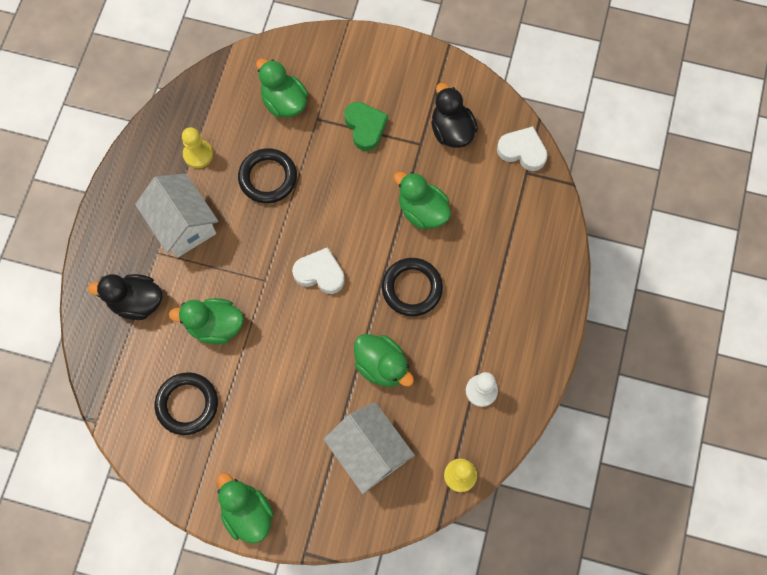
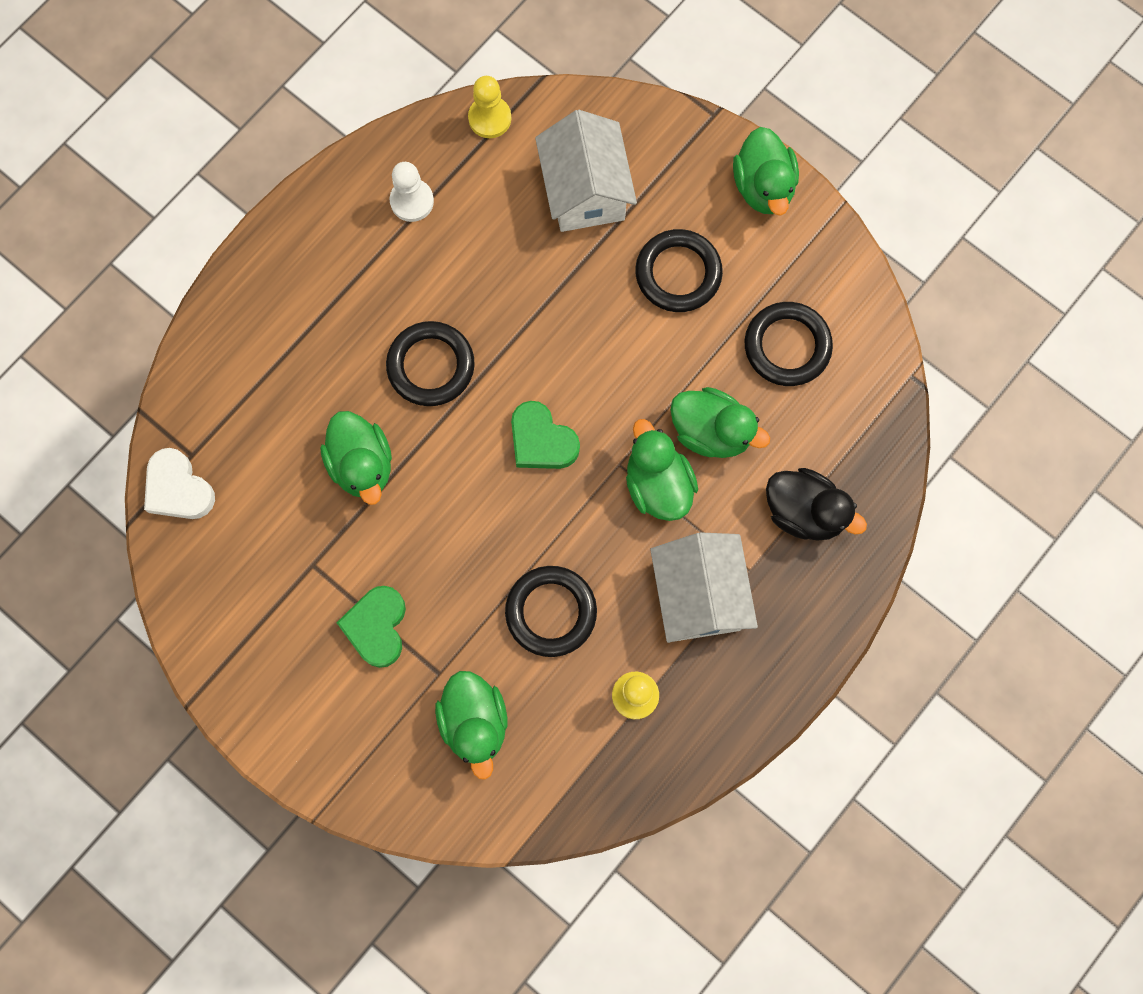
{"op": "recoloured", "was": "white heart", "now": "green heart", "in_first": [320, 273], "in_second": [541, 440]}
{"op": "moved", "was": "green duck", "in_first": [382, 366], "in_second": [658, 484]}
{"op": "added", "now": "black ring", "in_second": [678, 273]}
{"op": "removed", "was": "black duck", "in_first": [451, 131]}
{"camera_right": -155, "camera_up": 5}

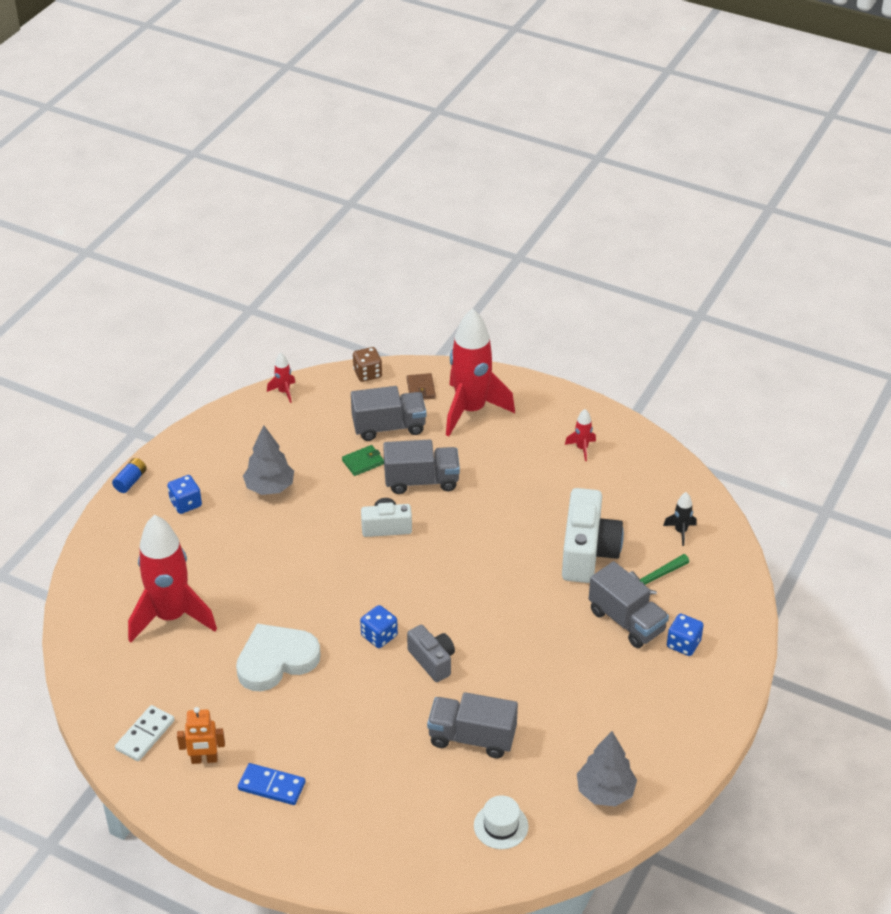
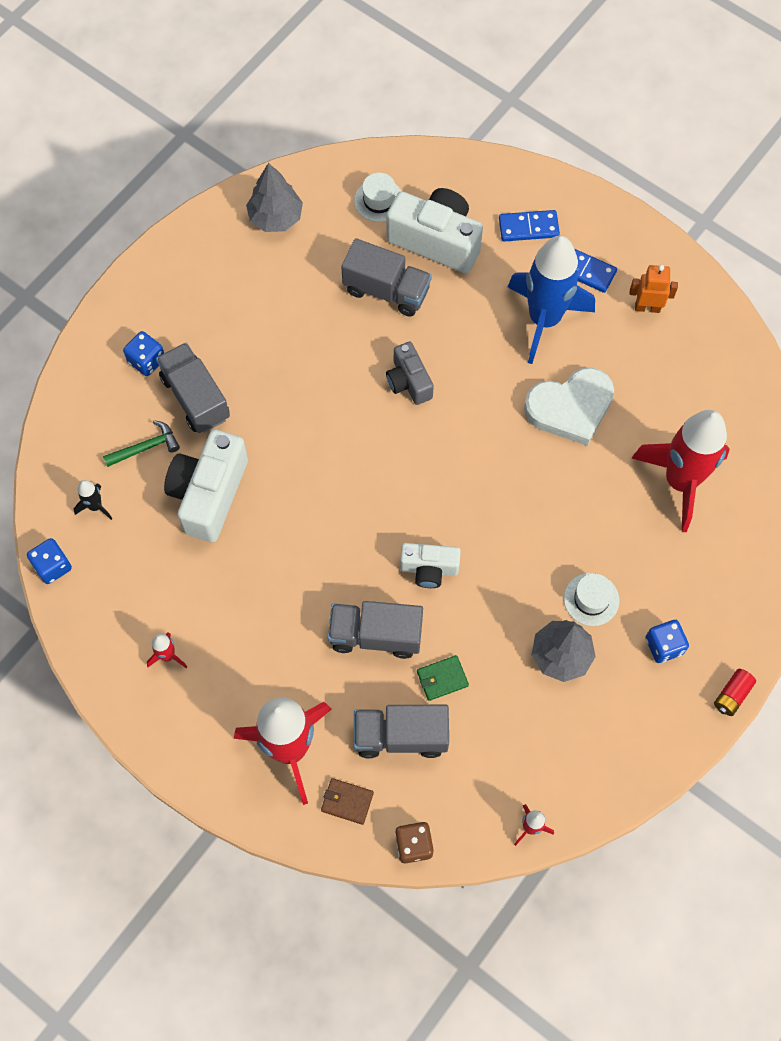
{"op": "moved", "was": "blue dice", "in_first": [379, 636], "in_second": [52, 566]}
{"op": "turned", "was": "brown wallet", "in_first": [421, 389], "in_second": [347, 802], "clockwise": -75}
{"op": "added", "now": "white camera", "in_second": [436, 241]}
{"op": "added", "now": "blue domino", "in_second": [528, 227]}
{"op": "added", "now": "blue rocket", "in_second": [544, 319]}
{"op": "added", "now": "white hat", "in_second": [591, 599]}
{"op": "recoloured", "was": "blue battery", "now": "red battery", "in_first": [130, 481], "in_second": [732, 695]}
{"op": "removed", "was": "white domino", "in_first": [145, 735]}
{"camera_right": -170, "camera_up": 25}

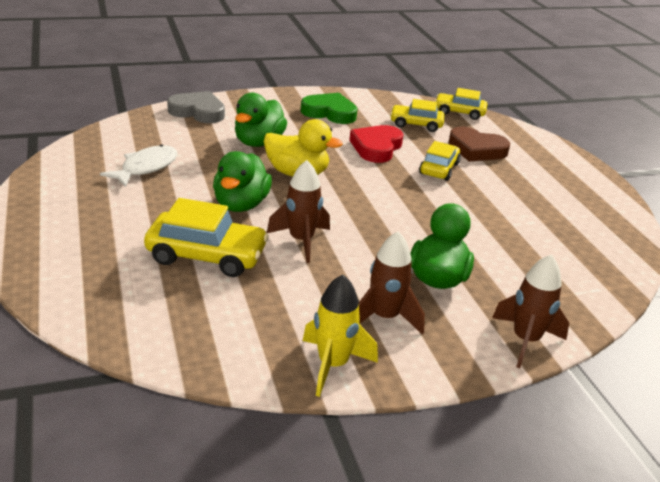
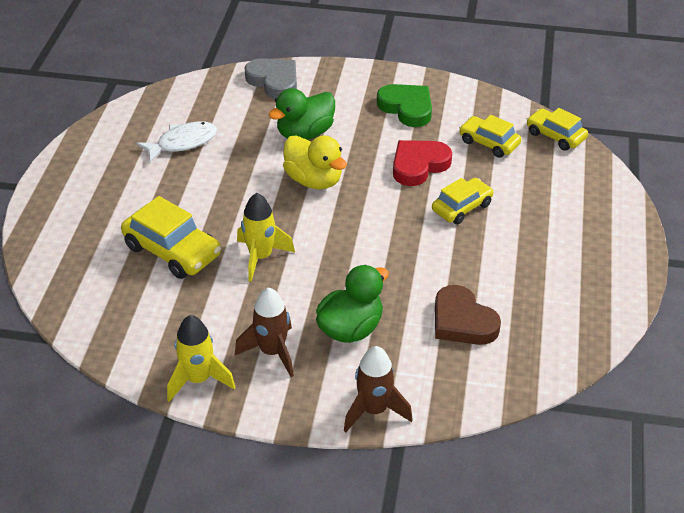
{"op": "recoloured", "was": "brown rocket", "now": "yellow rocket", "in_first": [301, 241], "in_second": [260, 257]}
{"op": "moved", "was": "brown heart", "in_first": [476, 149], "in_second": [462, 321]}
{"op": "removed", "was": "green duck", "in_first": [241, 204]}
{"camera_right": 30, "camera_up": 10}

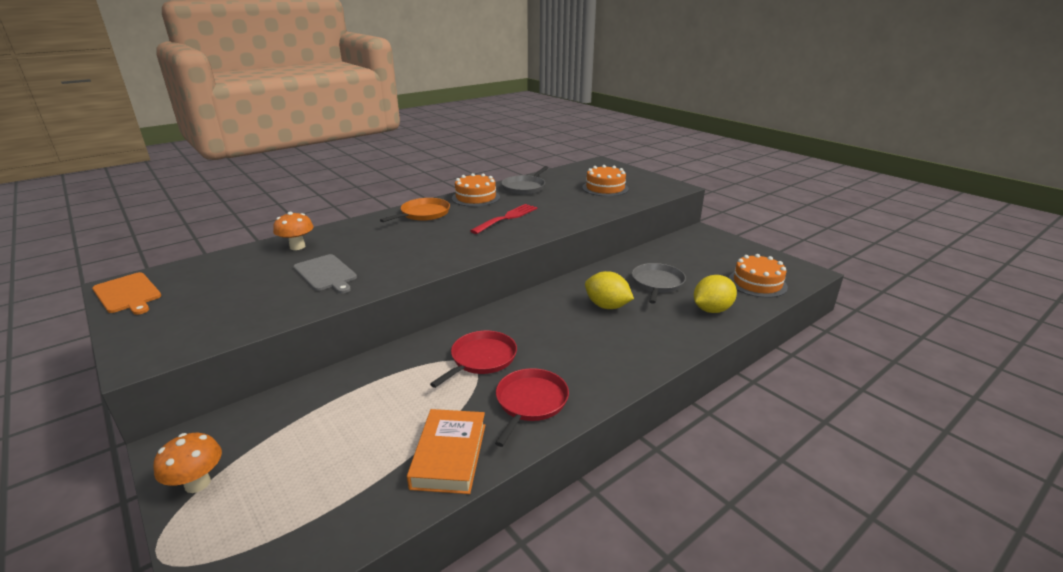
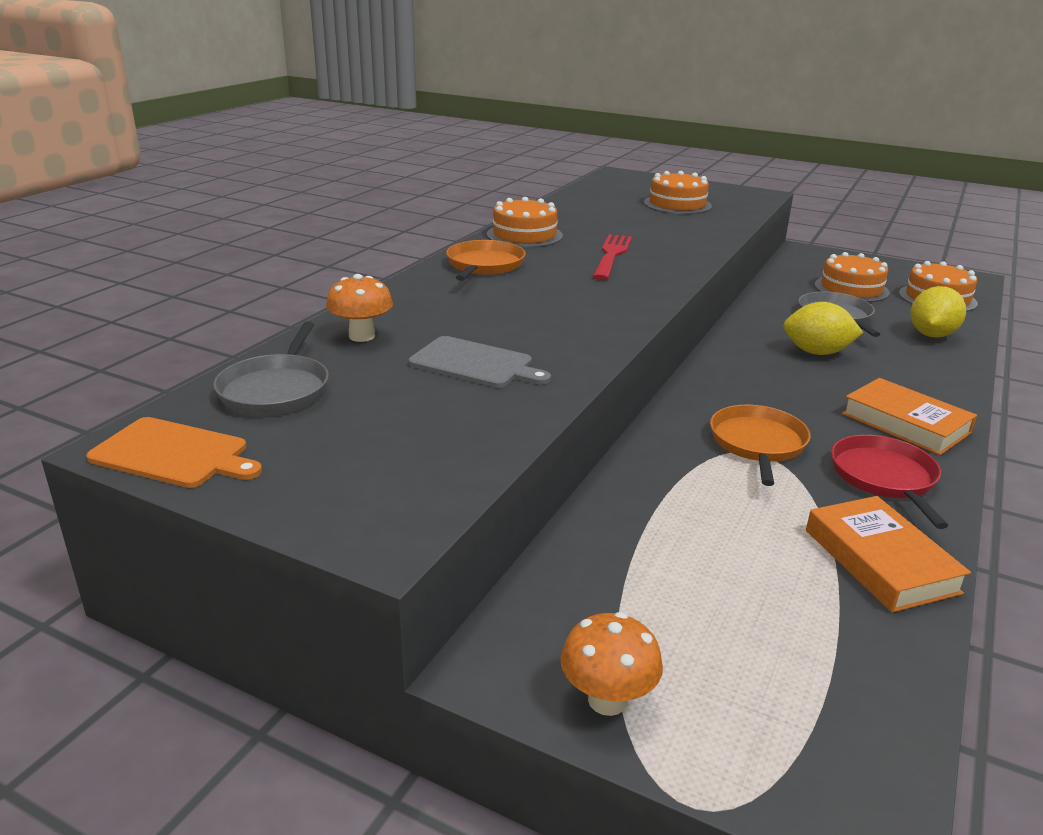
{"op": "moved", "was": "grey pan", "in_first": [524, 187], "in_second": [276, 389]}
{"op": "recoloured", "was": "red pan", "now": "orange pan", "in_first": [481, 359], "in_second": [757, 444]}
{"op": "added", "now": "orange cake", "in_second": [851, 289]}
{"op": "added", "now": "orange book", "in_second": [905, 423]}
{"camera_right": -25, "camera_up": 0}

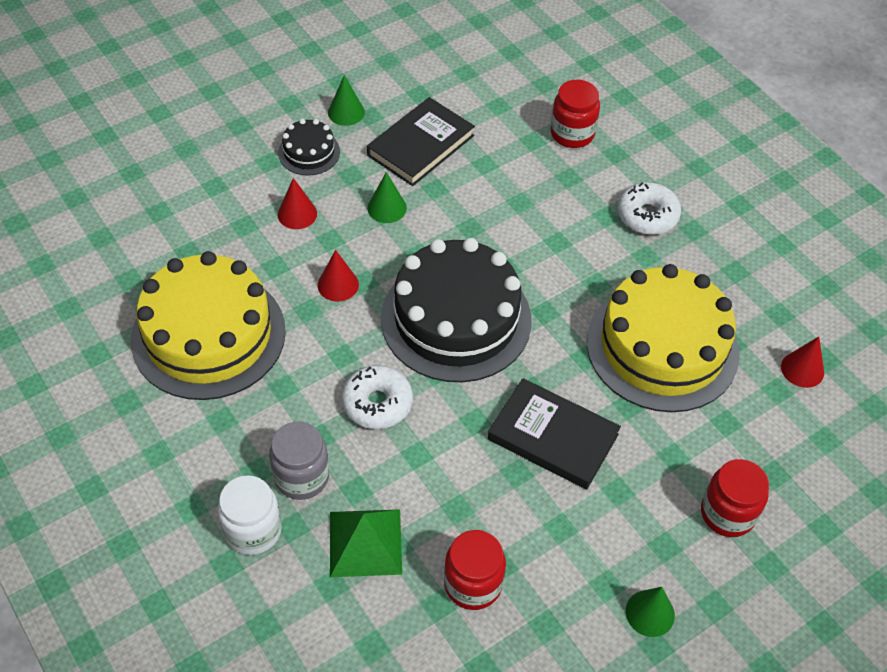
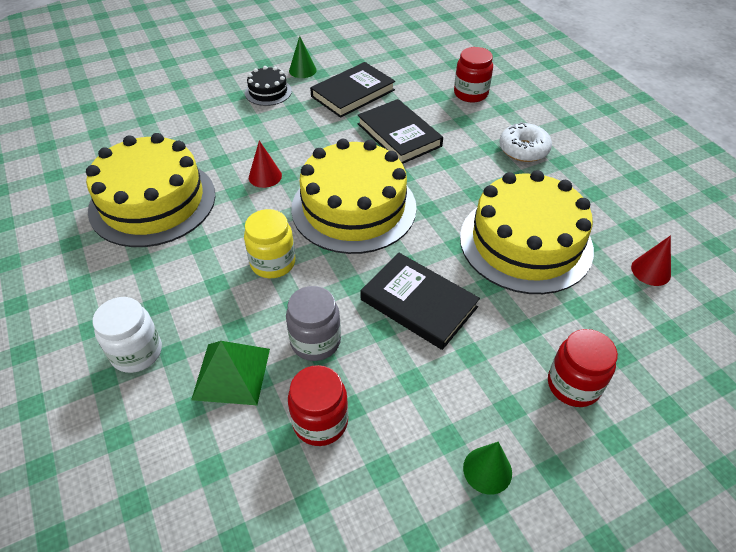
{"op": "replaced", "was": "white donut", "now": "yellow jar", "in_first": [377, 403], "in_second": [273, 263]}
{"op": "moved", "was": "grey jar", "in_first": [301, 477], "in_second": [315, 341]}
{"op": "recoloured", "was": "black cake", "now": "yellow cake", "in_first": [456, 319], "in_second": [354, 207]}
{"op": "added", "now": "black book", "in_second": [399, 135]}
{"op": "removed", "was": "red cone", "in_first": [297, 214]}
{"op": "removed", "was": "green cone", "in_first": [387, 208]}
{"camera_right": 10, "camera_up": -5}

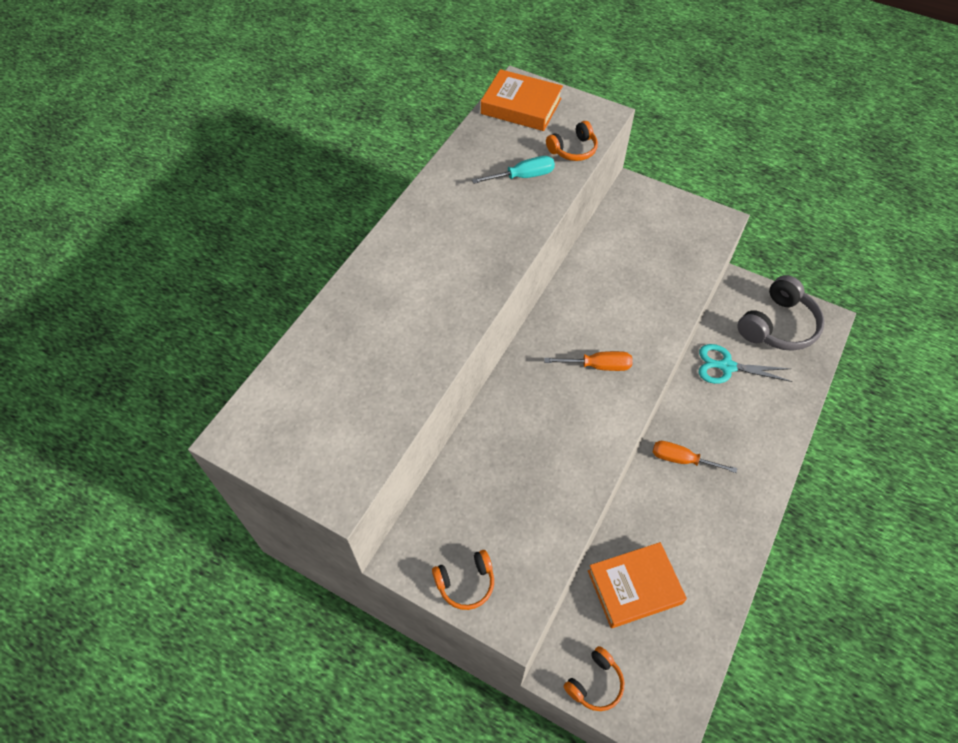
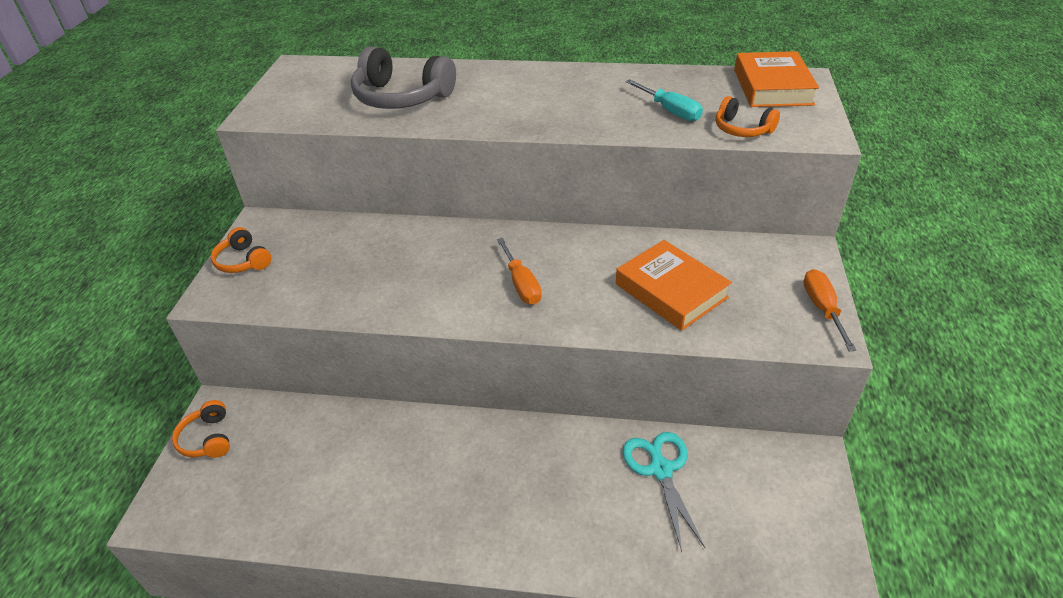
{"op": "turned", "was": "orange headphones", "in_first": [595, 683], "in_second": [207, 438], "clockwise": 45}
{"op": "moved", "was": "grey headphones", "in_first": [778, 325], "in_second": [401, 97]}
{"op": "moved", "was": "orange book", "in_first": [634, 587], "in_second": [671, 291]}
{"op": "moved", "was": "orange screwdriver", "in_first": [682, 459], "in_second": [822, 309]}
{"camera_right": 70, "camera_up": -15}

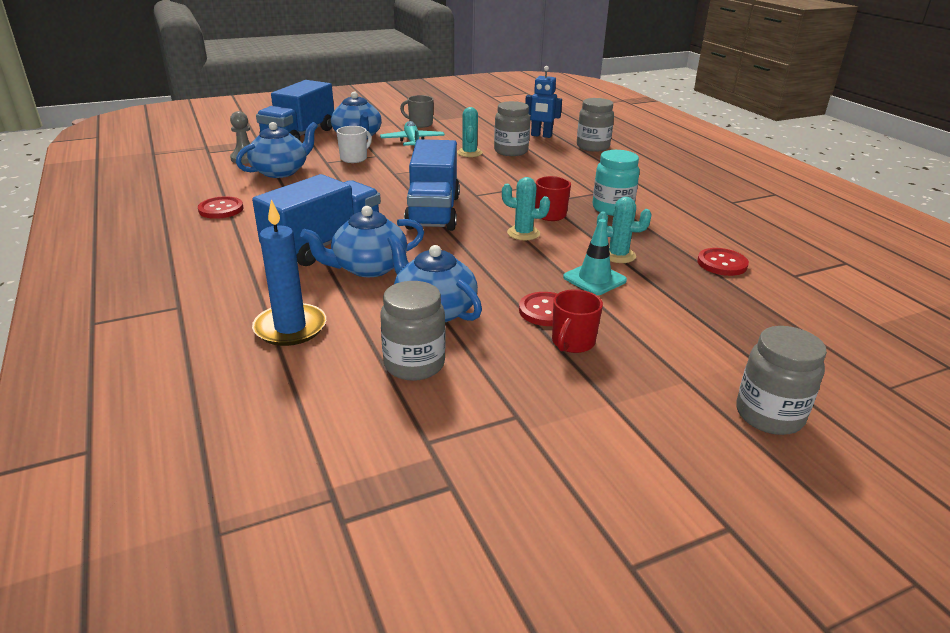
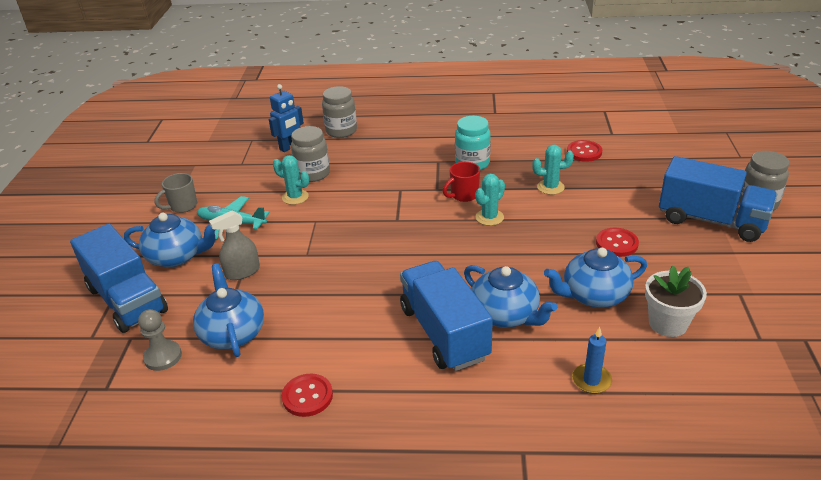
{"op": "replaced", "was": "white mug", "now": "grey spray bottle", "in_first": [354, 158], "in_second": [242, 272]}
{"op": "turned", "was": "blue teapot", "in_first": [368, 267], "in_second": [506, 315], "clockwise": -45}
{"op": "turned", "was": "turquoise cactus", "in_first": [618, 255], "in_second": [550, 187], "clockwise": 45}
{"op": "resized", "was": "blue candle", "in_first": [290, 328], "in_second": [591, 380], "ratio": 0.62}
{"op": "replaced", "was": "grey jar", "now": "white flower pot", "in_first": [414, 364], "in_second": [668, 323]}
{"op": "moved", "was": "blue truck", "in_first": [433, 212], "in_second": [711, 220]}
{"op": "removed", "was": "red mug", "in_first": [572, 343]}
{"op": "removed", "was": "turquoise traffic cone", "in_first": [594, 279]}
{"camera_right": -60, "camera_up": 5}

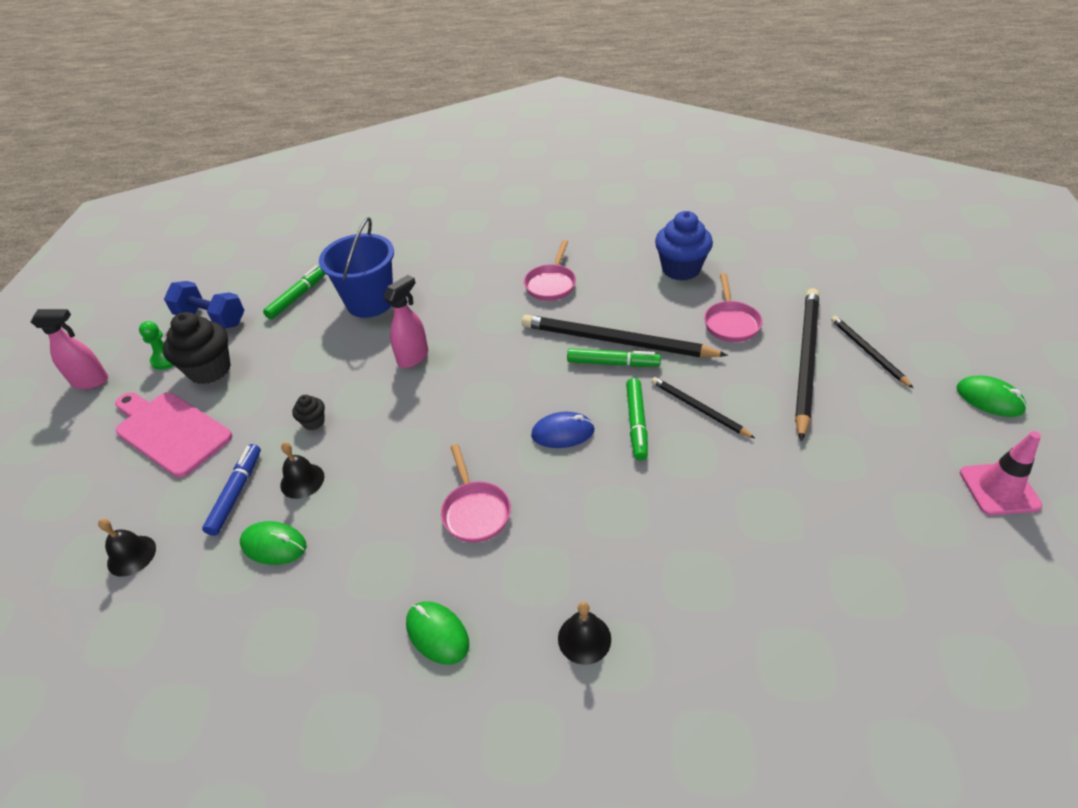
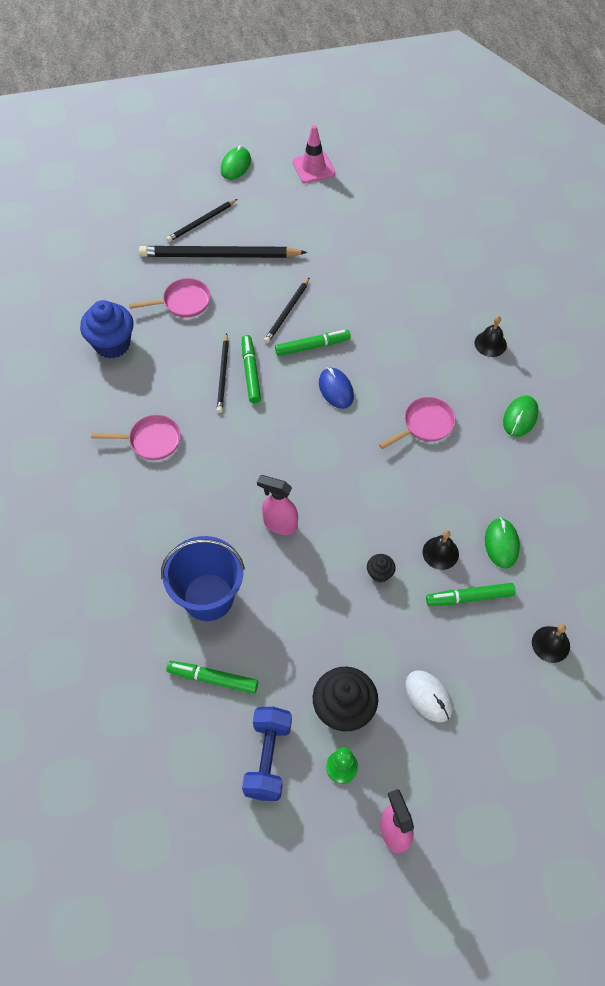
{"op": "resized", "was": "black pencil", "in_first": [616, 341], "in_second": [223, 375], "ratio": 0.53}
{"op": "replaced", "was": "pink cutting board", "now": "white mouse", "in_first": [170, 431], "in_second": [428, 696]}
{"op": "recoloured", "was": "blue marker", "now": "green marker", "in_first": [236, 493], "in_second": [469, 597]}
{"camera_right": -110, "camera_up": 15}

